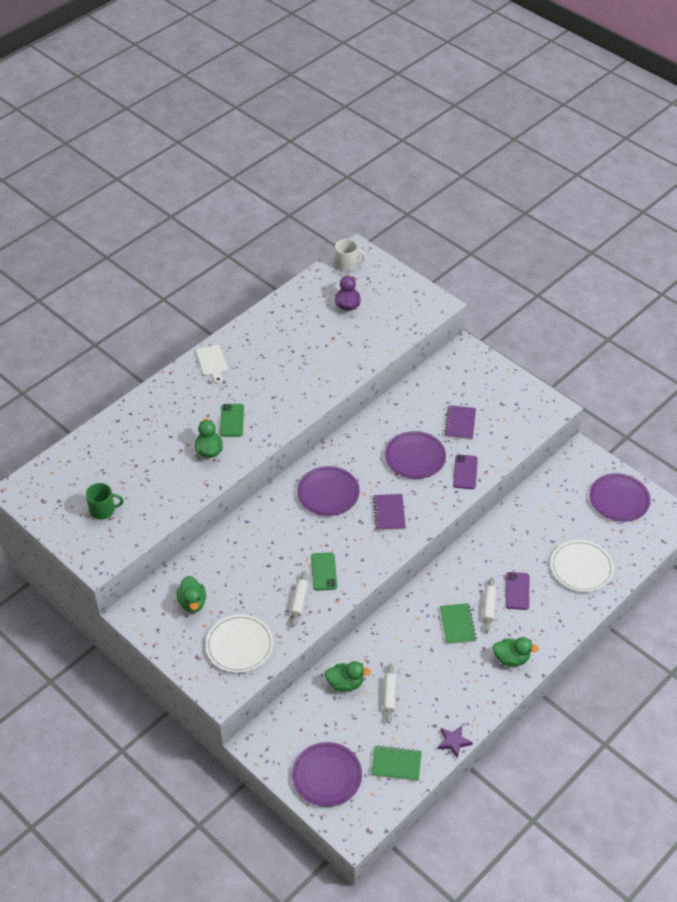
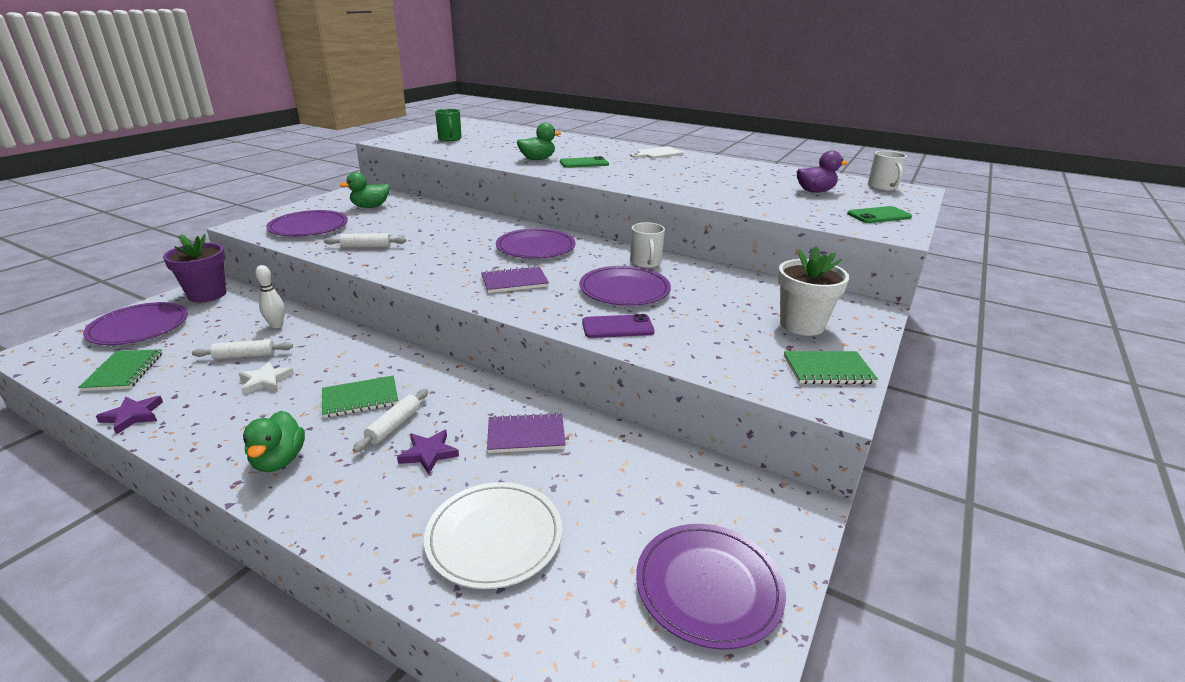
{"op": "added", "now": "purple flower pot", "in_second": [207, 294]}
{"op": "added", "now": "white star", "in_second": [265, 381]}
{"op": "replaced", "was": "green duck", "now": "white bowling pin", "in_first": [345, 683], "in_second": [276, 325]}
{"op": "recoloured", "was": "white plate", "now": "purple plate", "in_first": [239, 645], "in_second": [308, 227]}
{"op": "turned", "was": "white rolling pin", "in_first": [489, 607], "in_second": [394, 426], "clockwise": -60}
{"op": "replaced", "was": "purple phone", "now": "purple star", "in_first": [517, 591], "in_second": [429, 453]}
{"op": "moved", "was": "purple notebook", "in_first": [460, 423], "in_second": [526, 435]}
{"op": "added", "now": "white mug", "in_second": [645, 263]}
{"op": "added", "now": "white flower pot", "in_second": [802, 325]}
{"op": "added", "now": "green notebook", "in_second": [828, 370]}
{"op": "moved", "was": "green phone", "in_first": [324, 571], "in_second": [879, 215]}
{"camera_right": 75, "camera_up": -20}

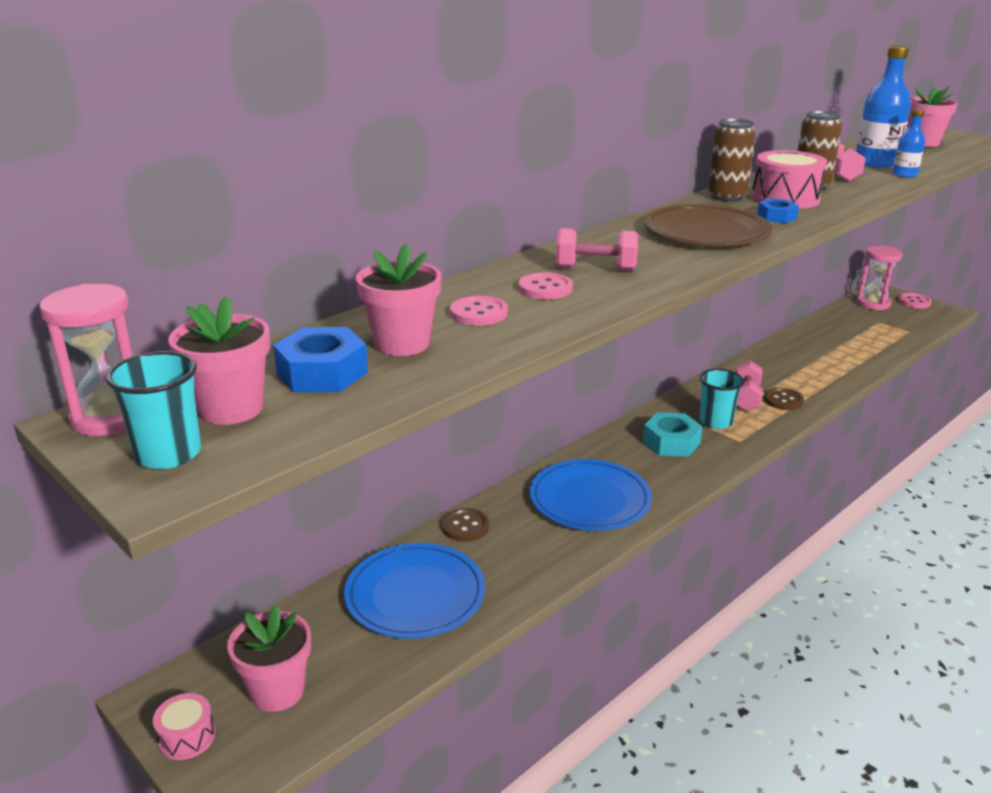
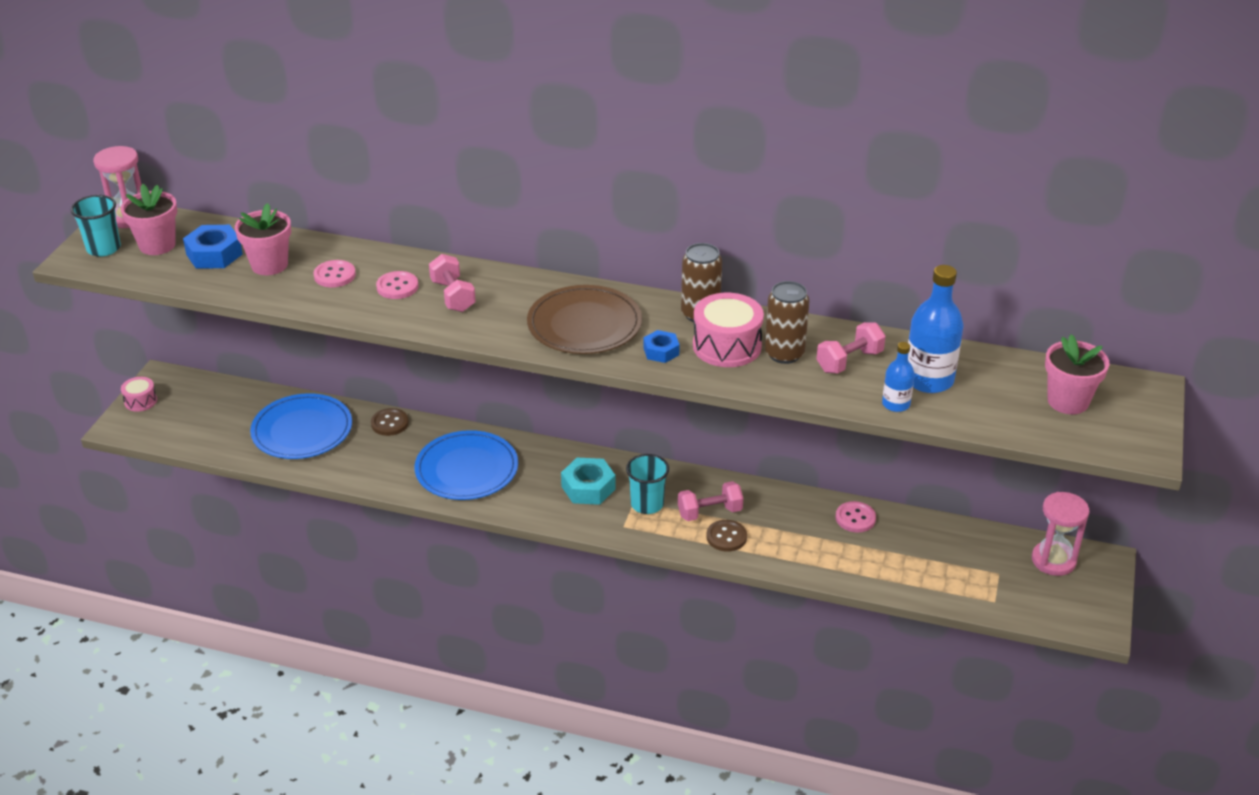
{"op": "moved", "was": "pink button", "in_first": [914, 302], "in_second": [855, 518]}
{"op": "removed", "was": "pink flower pot", "in_first": [277, 691]}
{"camera_right": 60, "camera_up": 10}

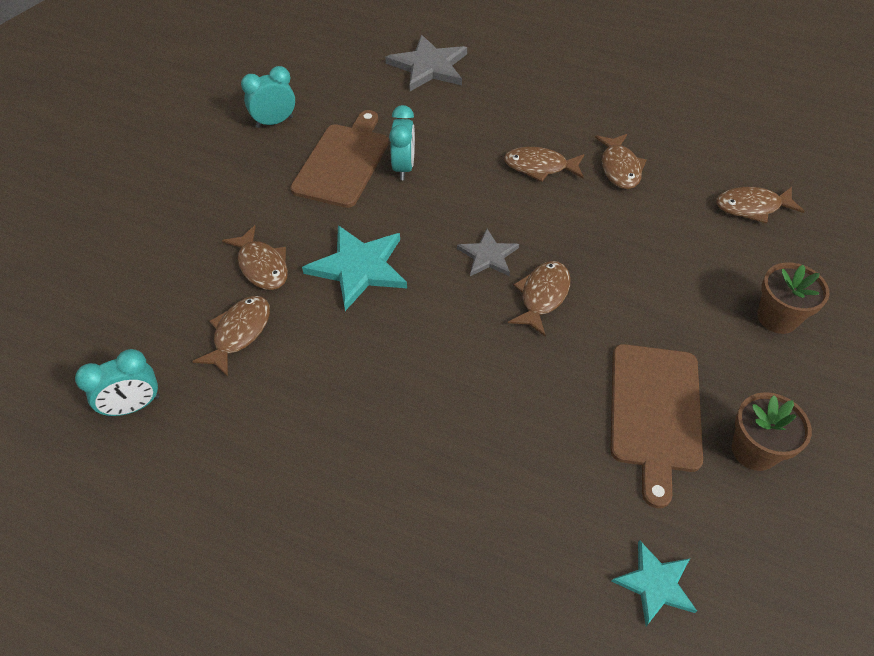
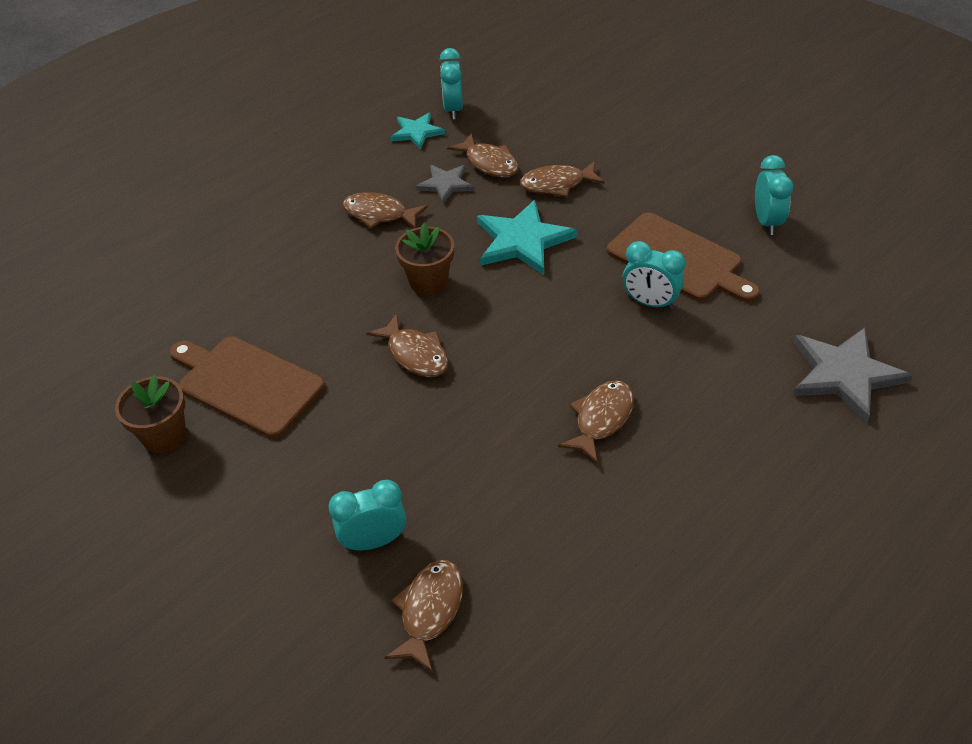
{"op": "added", "now": "turquoise clock", "in_second": [374, 541]}
{"op": "moved", "was": "brown fish", "in_first": [619, 168], "in_second": [379, 214]}
{"op": "moved", "was": "turquoise star", "in_first": [655, 584], "in_second": [416, 132]}
{"op": "moved", "was": "brown flower pot", "in_first": [777, 317], "in_second": [428, 282]}
{"op": "moved", "was": "grey star", "in_first": [488, 256], "in_second": [445, 184]}
{"camera_right": 115, "camera_up": -5}

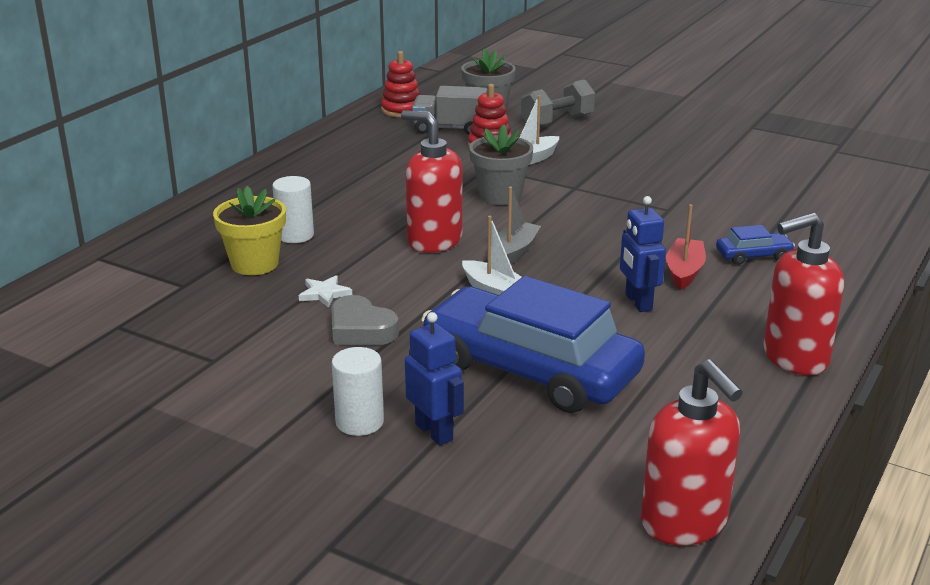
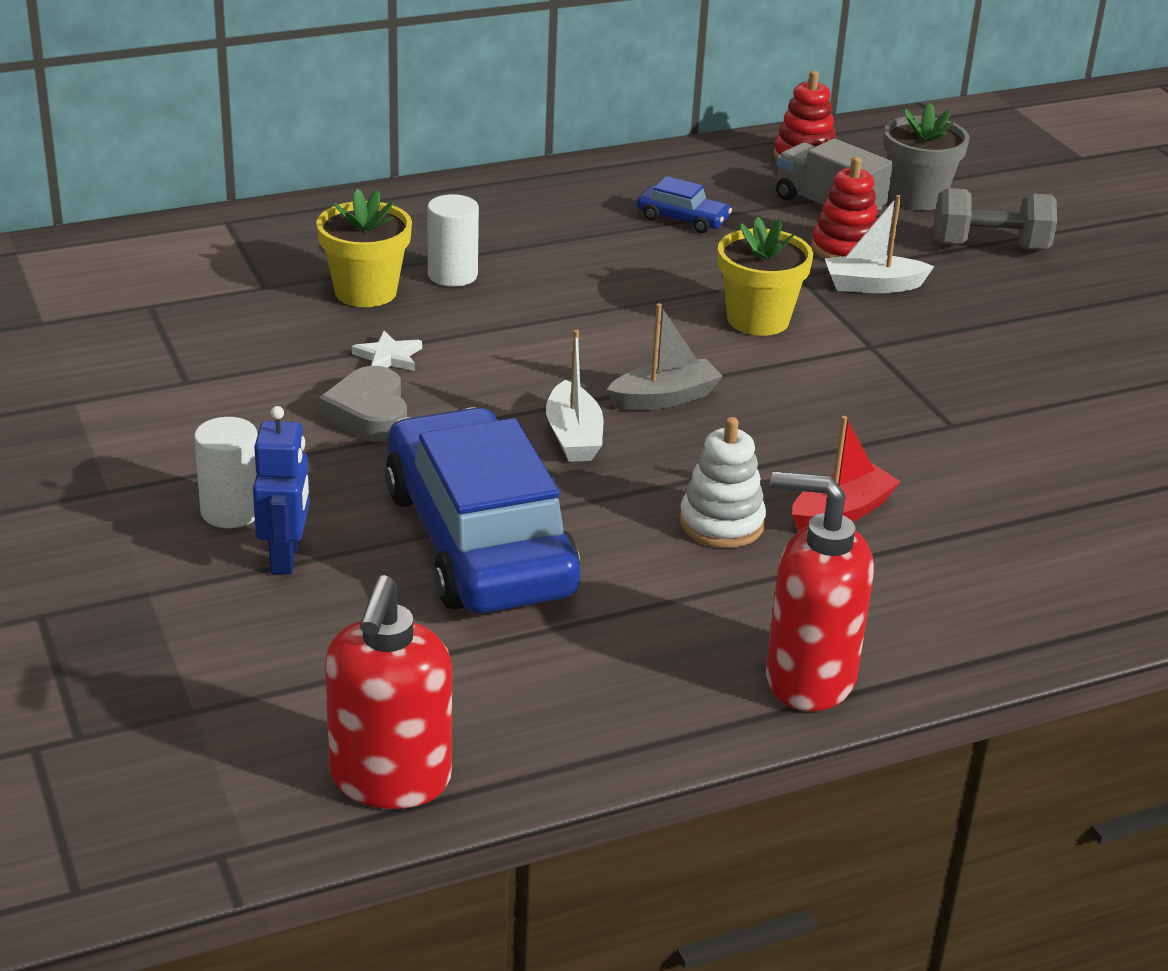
{"op": "moved", "was": "blue car", "in_first": [753, 255], "in_second": [682, 219]}
{"op": "replaced", "was": "blue robot", "now": "white stacking toy", "in_first": [638, 302], "in_second": [721, 523]}
{"op": "recoloured", "was": "grey flower pot", "now": "yellow flower pot", "in_first": [500, 196], "in_second": [758, 320]}
{"op": "removed", "was": "red soap dispenser", "in_first": [434, 241]}
{"camera_right": 35, "camera_up": 5}

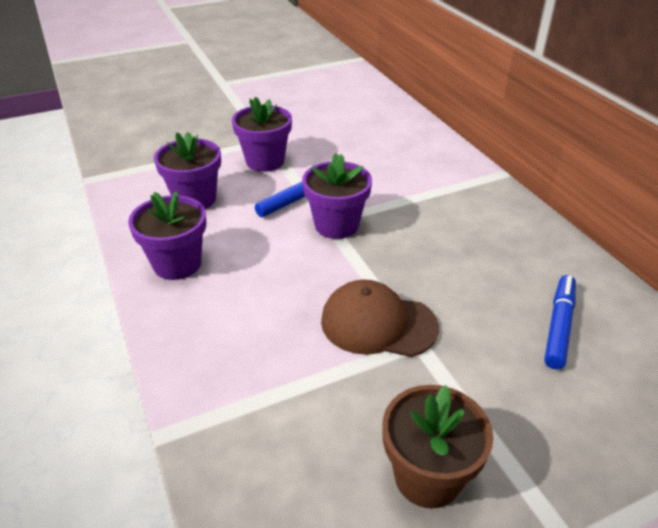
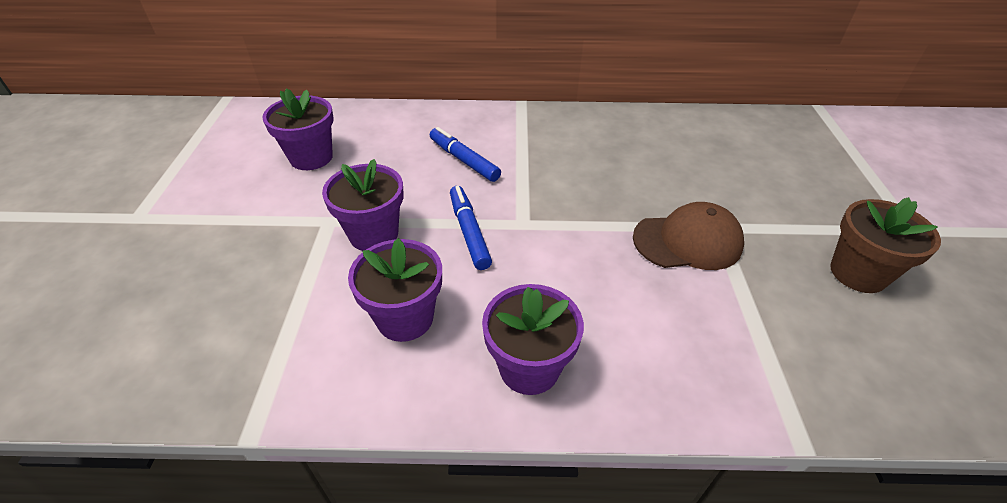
{"op": "moved", "was": "purple flower pot", "in_first": [336, 225], "in_second": [311, 157]}
{"op": "moved", "was": "blue marker", "in_first": [558, 326], "in_second": [464, 160]}
{"op": "turned", "was": "brown cap", "in_first": [378, 323], "in_second": [687, 241], "clockwise": -135}
{"camera_right": -65, "camera_up": 5}

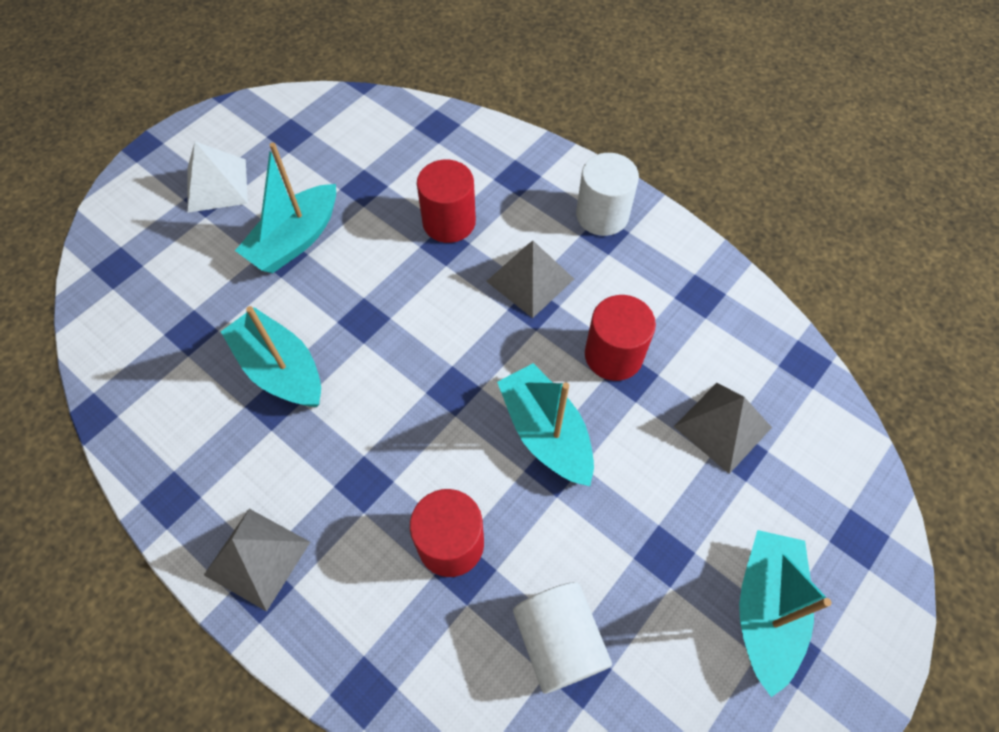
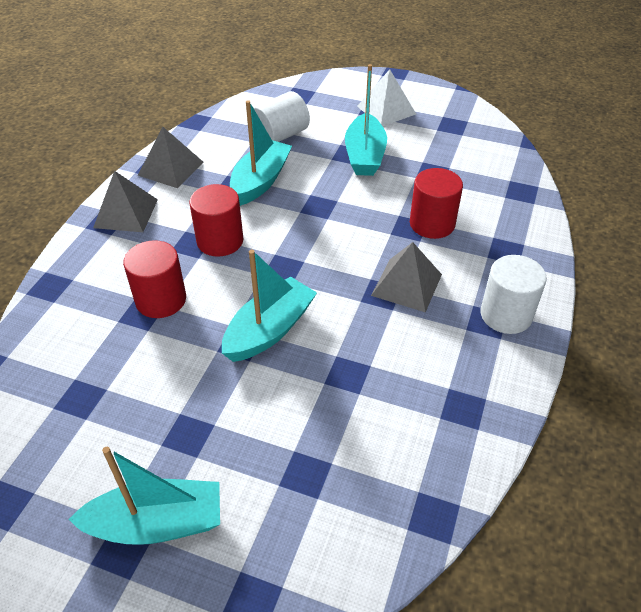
{"op": "moved", "was": "grey pyramid", "in_first": [722, 427], "in_second": [170, 168]}
{"op": "moved", "was": "red cylinder", "in_first": [613, 355], "in_second": [220, 241]}
{"op": "moved", "was": "white cylinder", "in_first": [558, 641], "in_second": [280, 135]}
{"op": "turned", "was": "turquoise boat", "in_first": [295, 240], "in_second": [365, 155], "clockwise": -105}
{"camera_right": 70, "camera_up": -15}

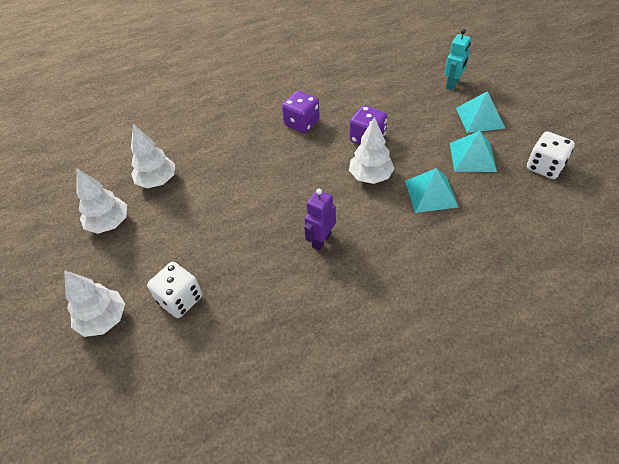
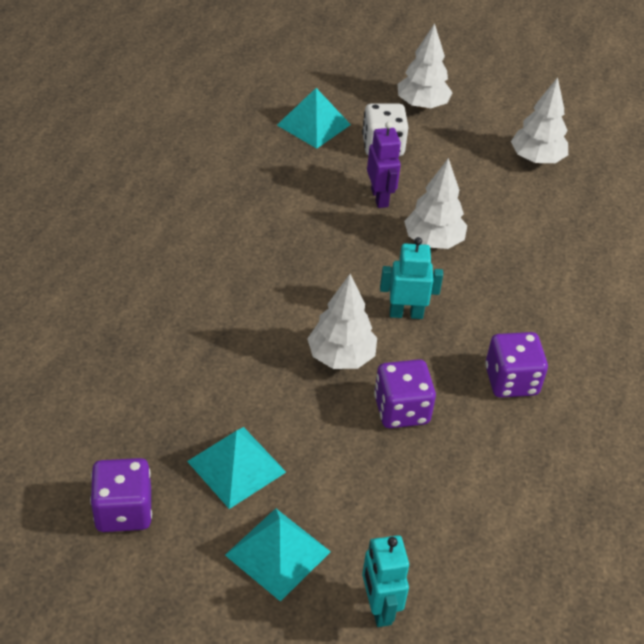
{"op": "recoloured", "was": "white dice", "now": "purple dice", "in_first": [544, 167], "in_second": [124, 511]}
{"op": "moved", "was": "turquoise pyramid", "in_first": [431, 193], "in_second": [313, 124]}
{"op": "moved", "was": "purple robot", "in_first": [321, 240], "in_second": [380, 198]}
{"op": "added", "now": "turquoise robot", "in_second": [406, 313]}
{"op": "moved", "was": "white tree", "in_first": [157, 181], "in_second": [433, 241]}
{"camera_right": 130, "camera_up": -5}

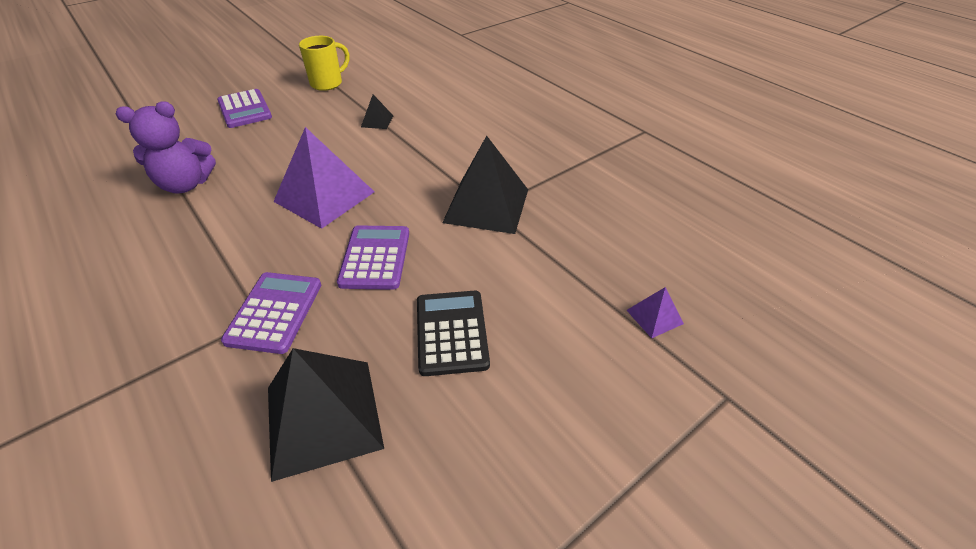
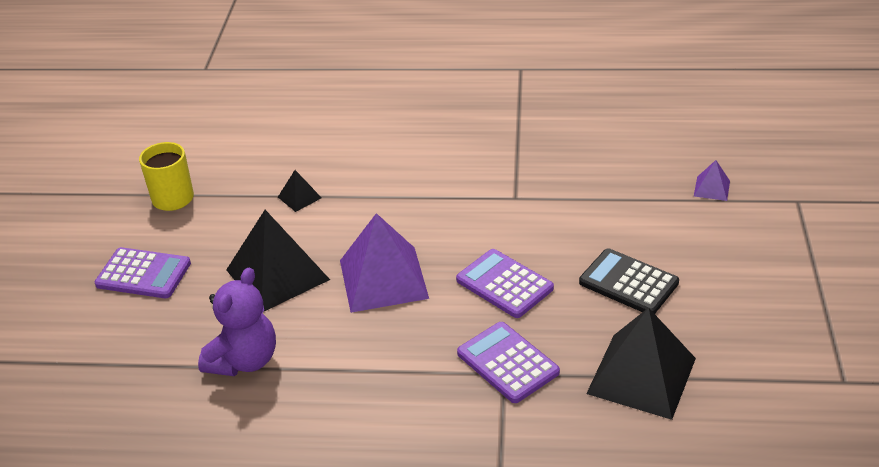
{"op": "moved", "was": "black pyramid", "in_first": [486, 205], "in_second": [278, 274]}
{"camera_right": -45, "camera_up": -5}

